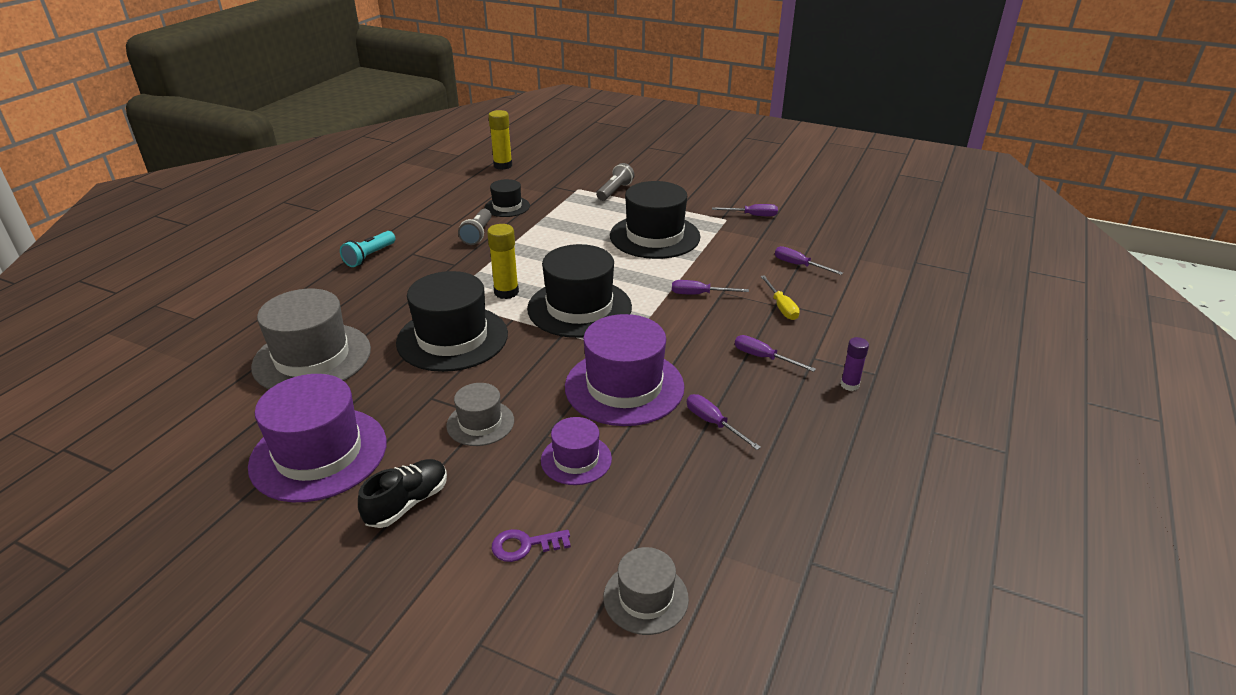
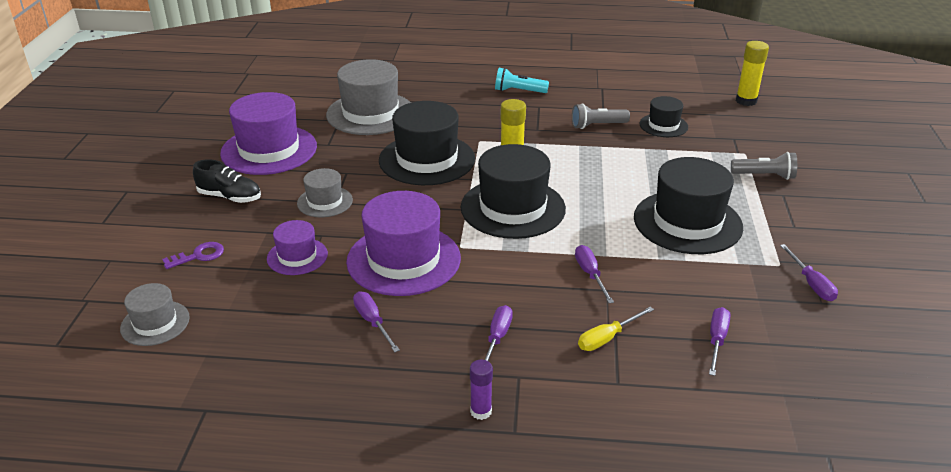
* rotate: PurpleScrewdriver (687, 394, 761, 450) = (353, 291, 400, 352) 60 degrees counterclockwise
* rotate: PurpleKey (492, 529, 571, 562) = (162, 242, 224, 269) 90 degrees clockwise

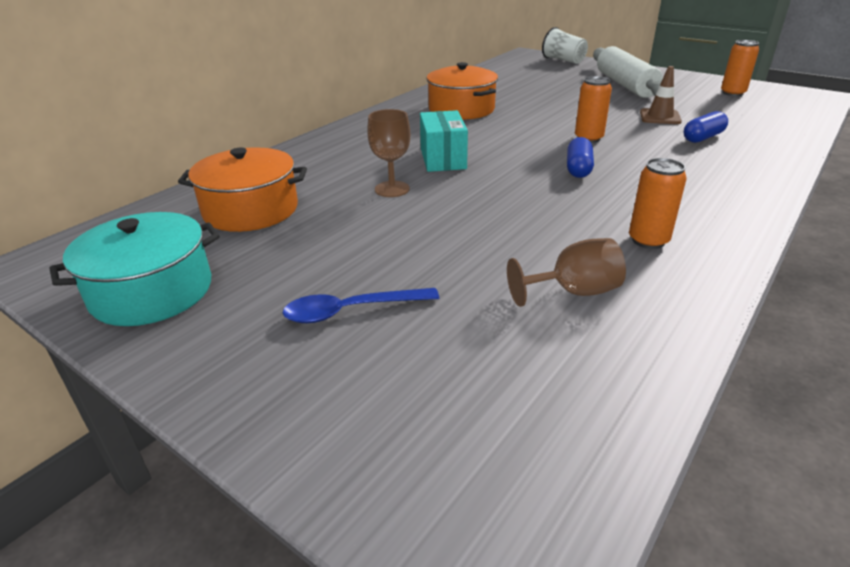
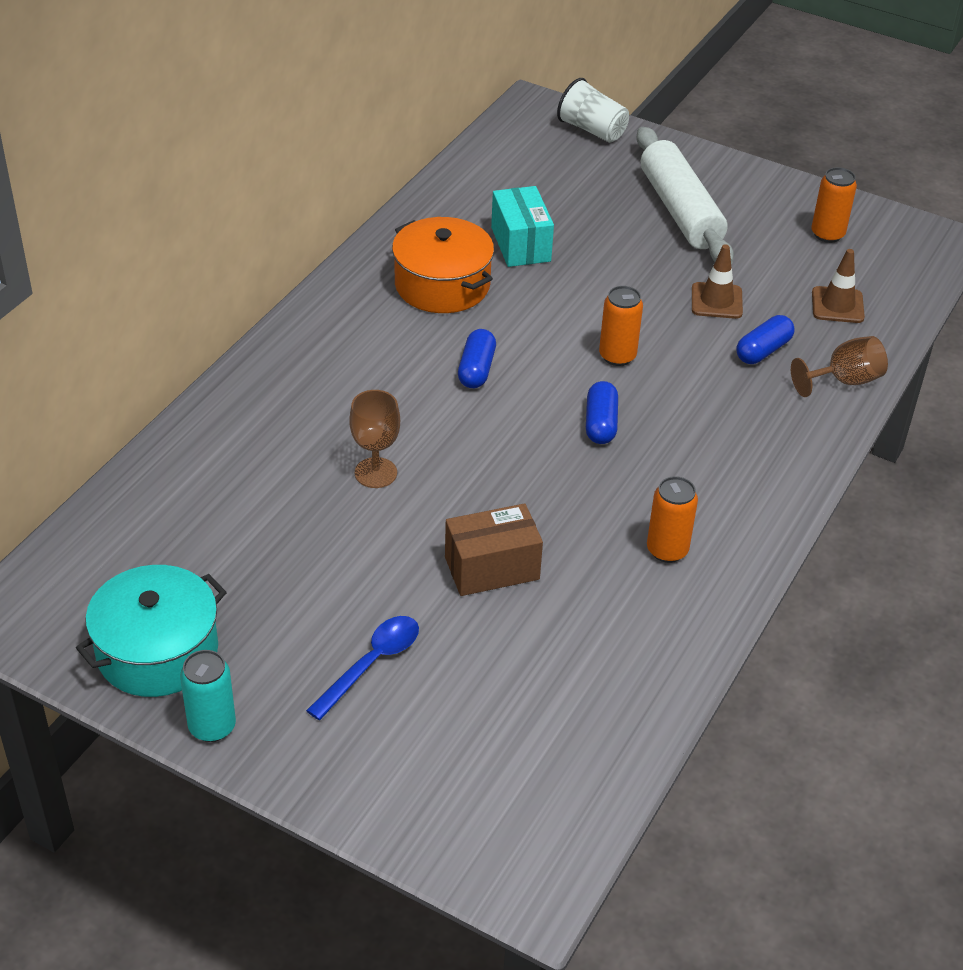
* move: TurquoiseBox (420, 110, 468, 172) to (491, 186, 554, 267)
* delete: OrangePot (178, 148, 307, 232)
* move: BrownGoblet (507, 238, 626, 307) to (791, 336, 888, 397)
* rotate: BlueSpoon (283, 288, 439, 323) = (306, 616, 419, 720) 150 degrees clockwise
* insert: BrownTrafficCone (812, 249, 865, 323)
* insert: BlueCapsule (458, 329, 496, 388)
* insert: BrownBox (445, 503, 543, 596)
* insert: TurquoiseCan (180, 650, 236, 742)

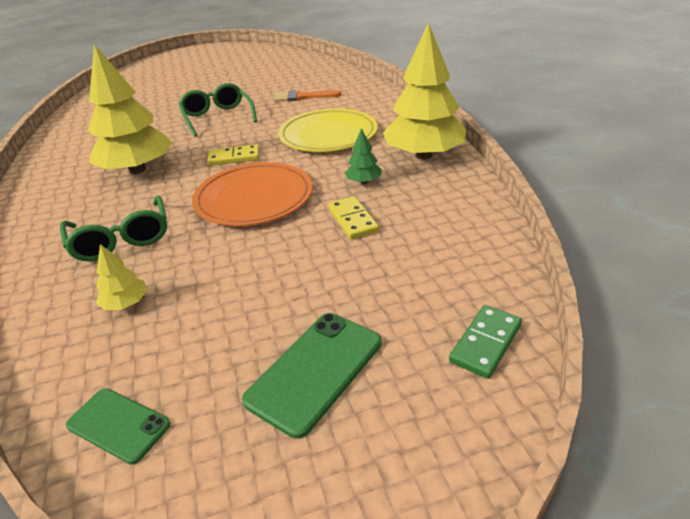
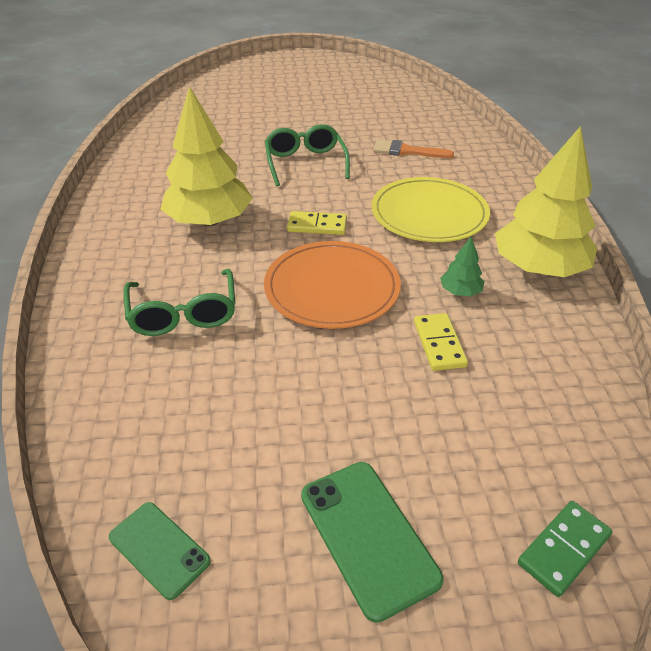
* delete: YellowTree (96, 244, 147, 310)
* rotate: GreenPhone (242, 313, 381, 439) = (301, 462, 444, 623) 75 degrees counterclockwise

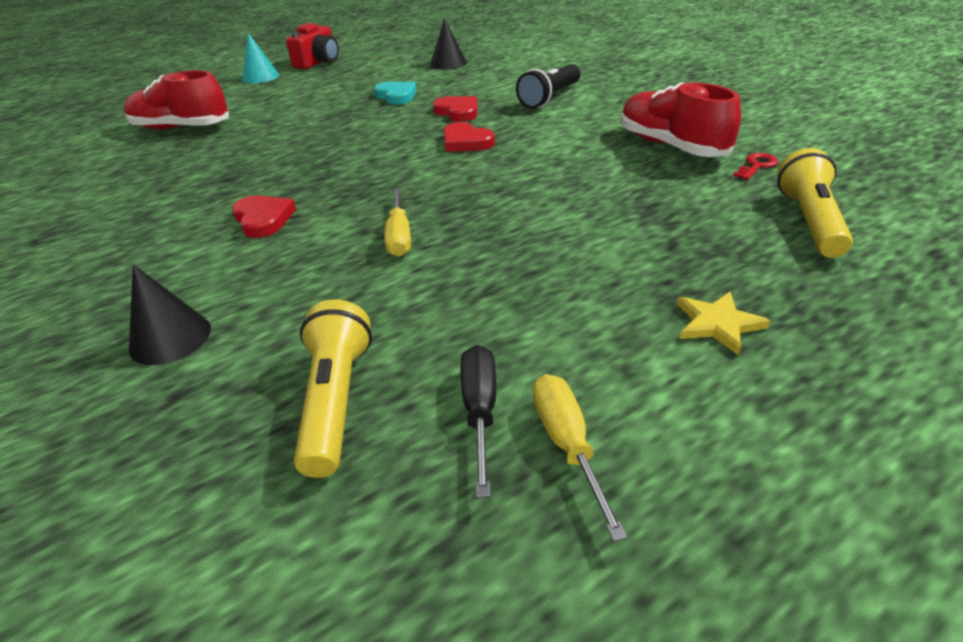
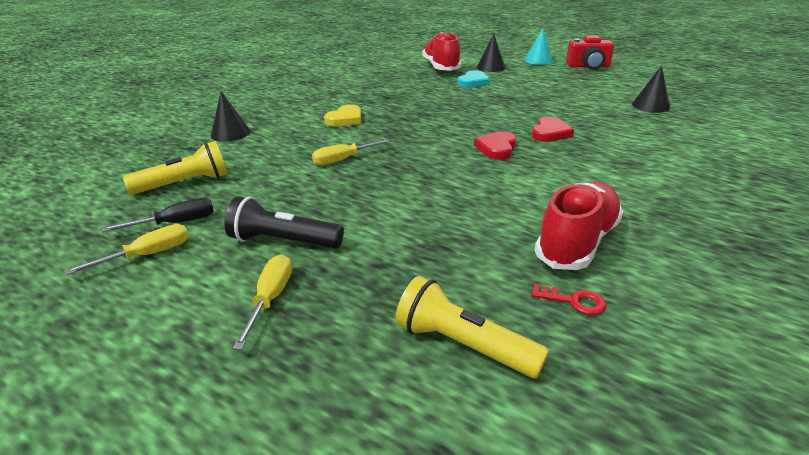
* move: BlackFlashlight (516, 64, 580, 109) to (224, 196, 344, 249)
* move: TurquoiseHeart (374, 82, 417, 105) to (457, 70, 490, 88)
* rotate: YellowFlashlight (777, 148, 853, 258) = (395, 276, 549, 378) 135 degrees counterclockwise
* recolor: RedHeart (232, 195, 296, 238) to YellowHeart (324, 104, 361, 126)
* replace: YellowStar (677, 292, 770, 355) to YellowScrewdriver (233, 254, 292, 350)
* insert: BlackCone (477, 34, 506, 72)

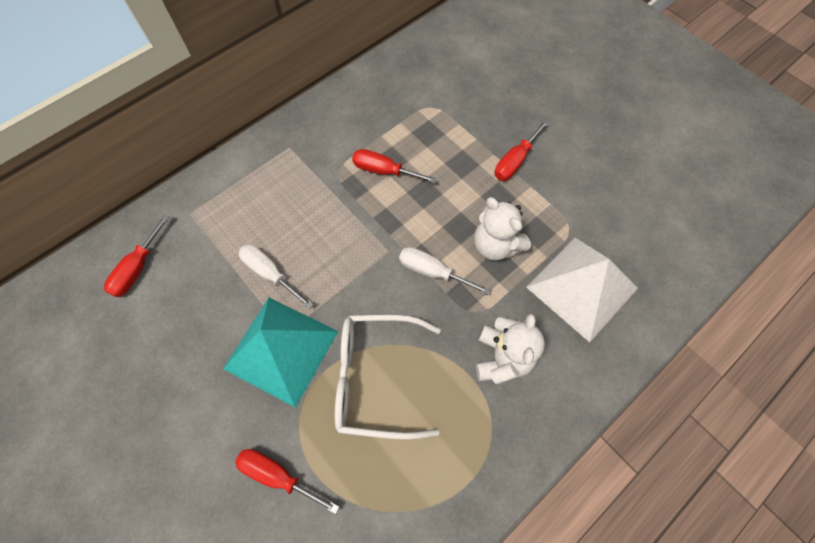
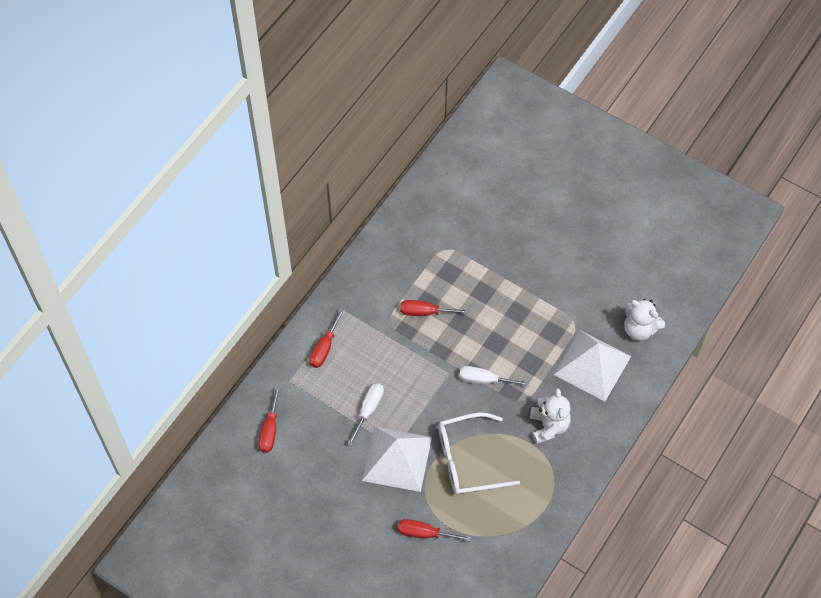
* move: RedScrewdriver (495, 120, 549, 181) to (309, 308, 345, 368)
* move: WhiteTeddyBear (474, 197, 531, 260) to (624, 299, 665, 341)
* rotate: WhiteScrewdriver (239, 244, 314, 309) = (347, 383, 384, 446) 90 degrees clockwise
* recolor: TurquoisePyramid (223, 298, 339, 408) to WhitePyramid (362, 427, 432, 492)

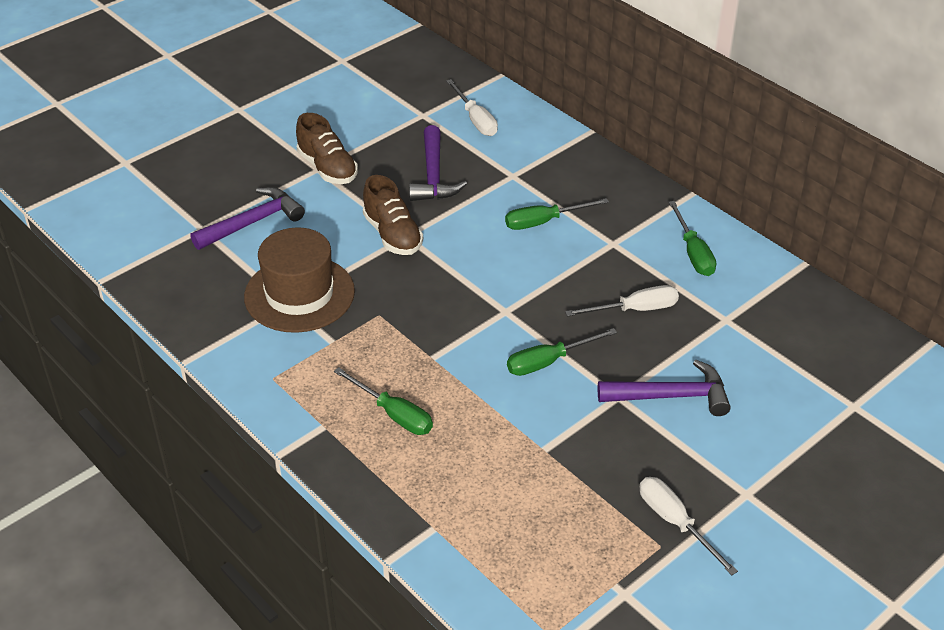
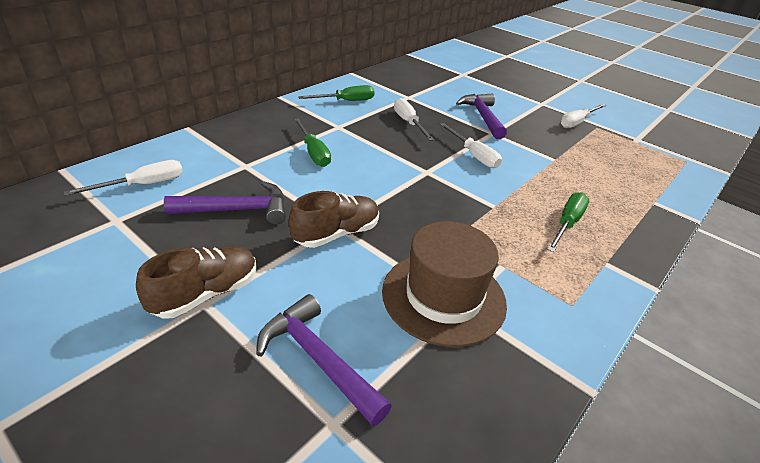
* recolor: GreenScrewdriver (507, 328, 617, 376) to WhiteScrewdriver (440, 123, 502, 168)

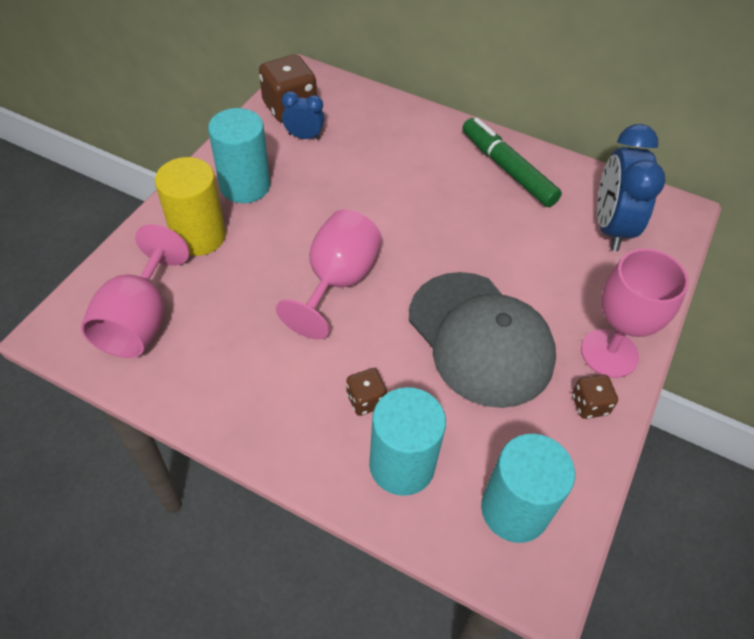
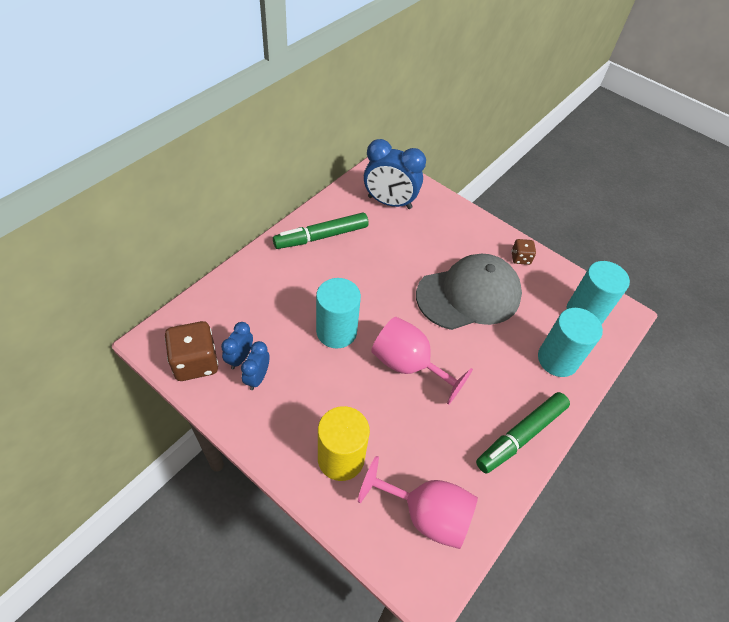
* move: TurquoiseCylinder (208, 108, 270, 203) to (316, 278, 361, 349)
* delete: PinkGoblet (581, 248, 689, 378)
* delete: BrownDice (346, 368, 387, 416)
* insert: BlueClock (241, 341, 269, 390)
* insert: GreenMarker (476, 392, 570, 474)

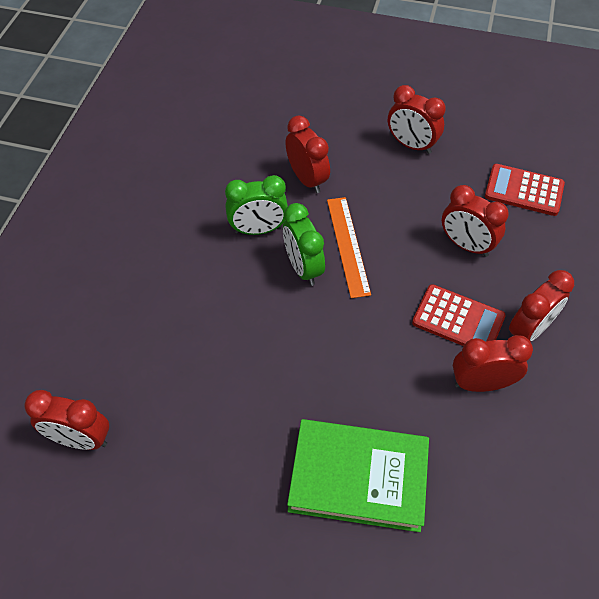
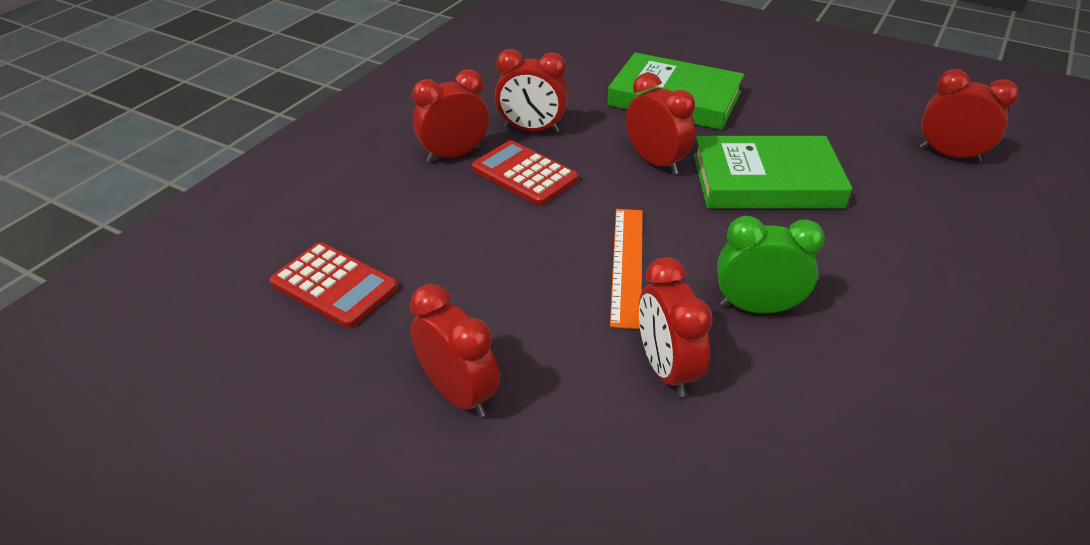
* move: RedClock (442, 185, 509, 257) to (626, 73, 695, 175)
* delete: GreenClock (283, 203, 325, 286)
* insert: GreenBook (693, 136, 853, 209)

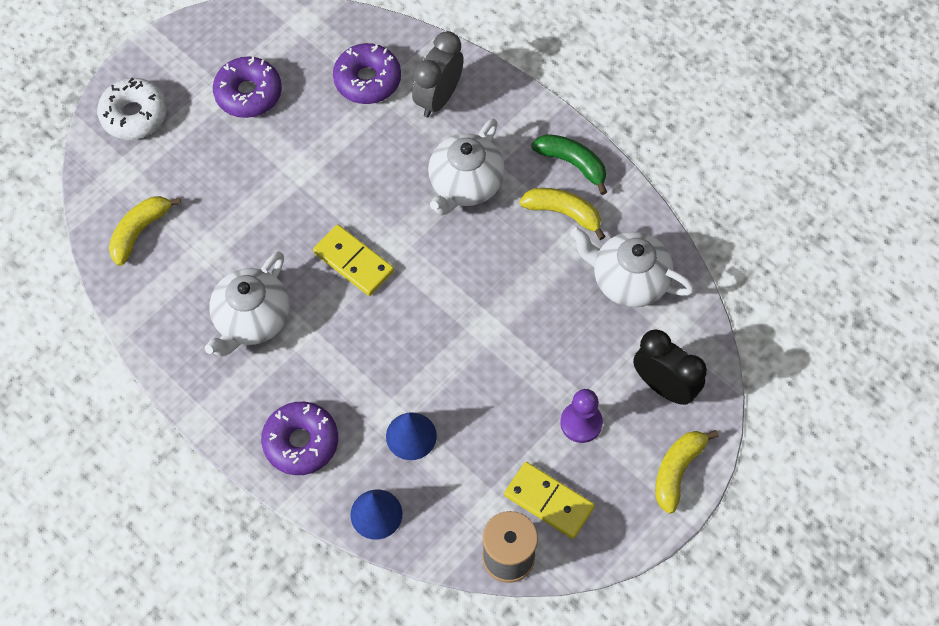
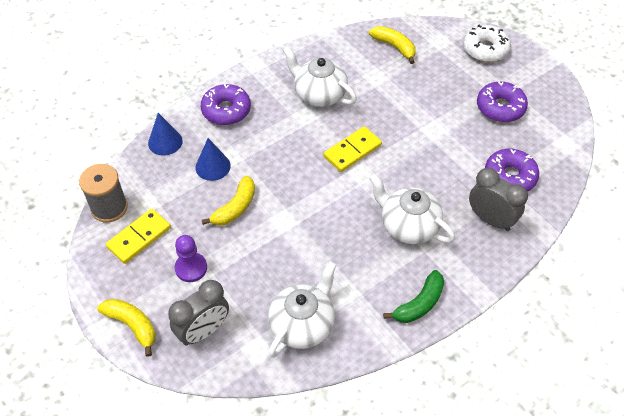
* move: YellowBanana (519, 188, 606, 240) to (202, 176, 255, 226)
* recolor: BlackClock (633, 329, 707, 405) to GreyClock (168, 280, 229, 346)

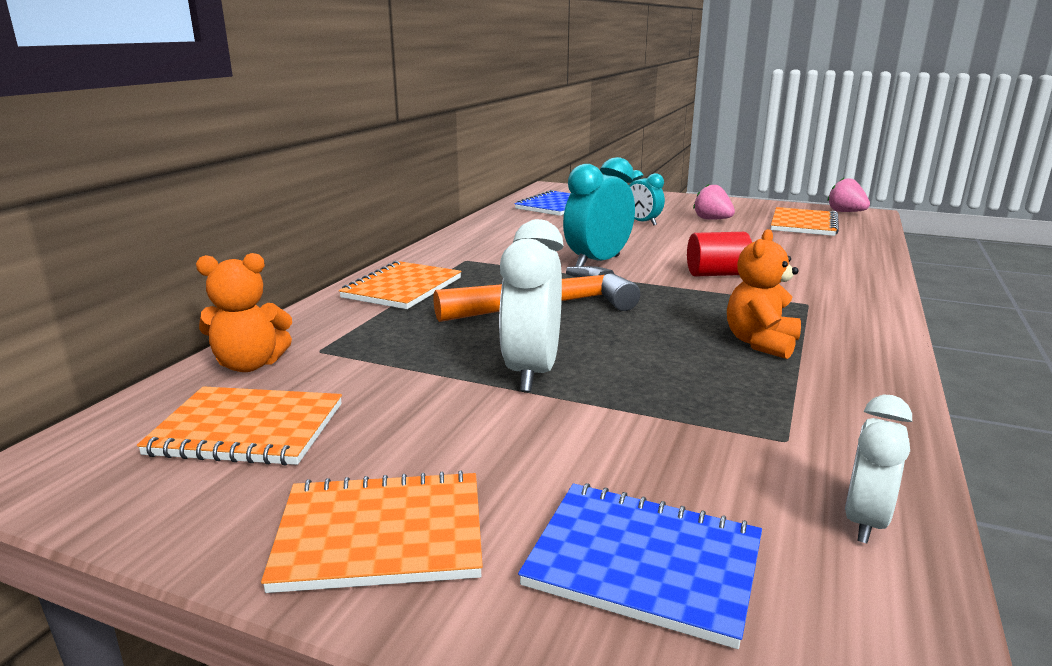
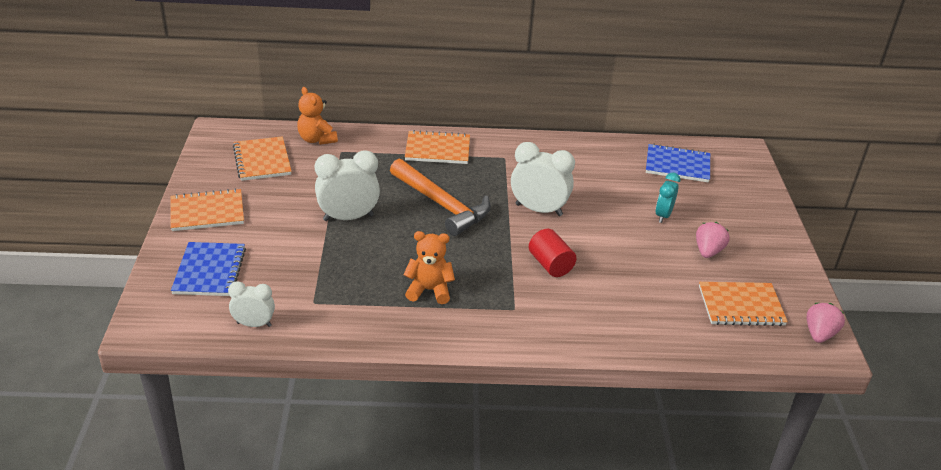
* recolor: TurquoiseClock (563, 157, 635, 267) to WhiteClock (511, 142, 575, 216)
* rotate: OrangeNotebook (261, 470, 483, 593) = (171, 189, 244, 231) 75 degrees counterclockwise

